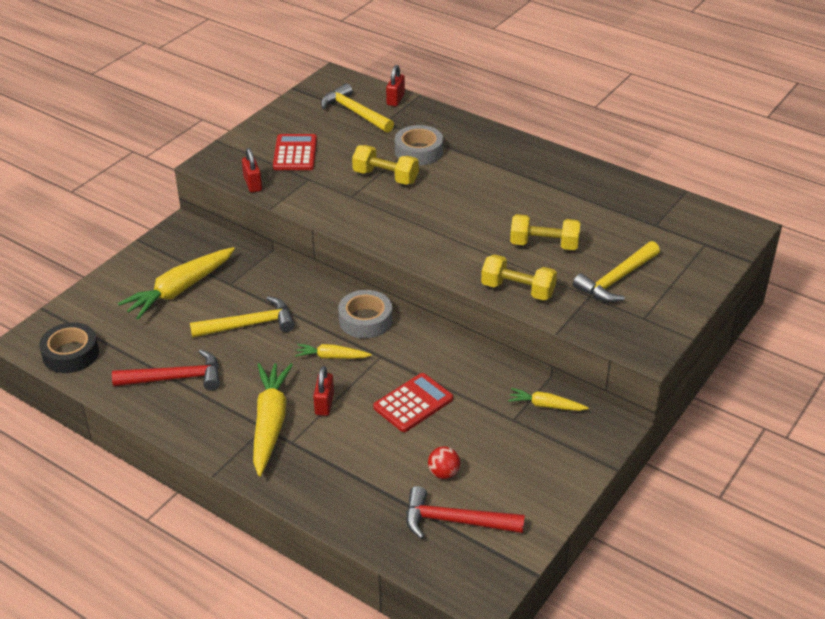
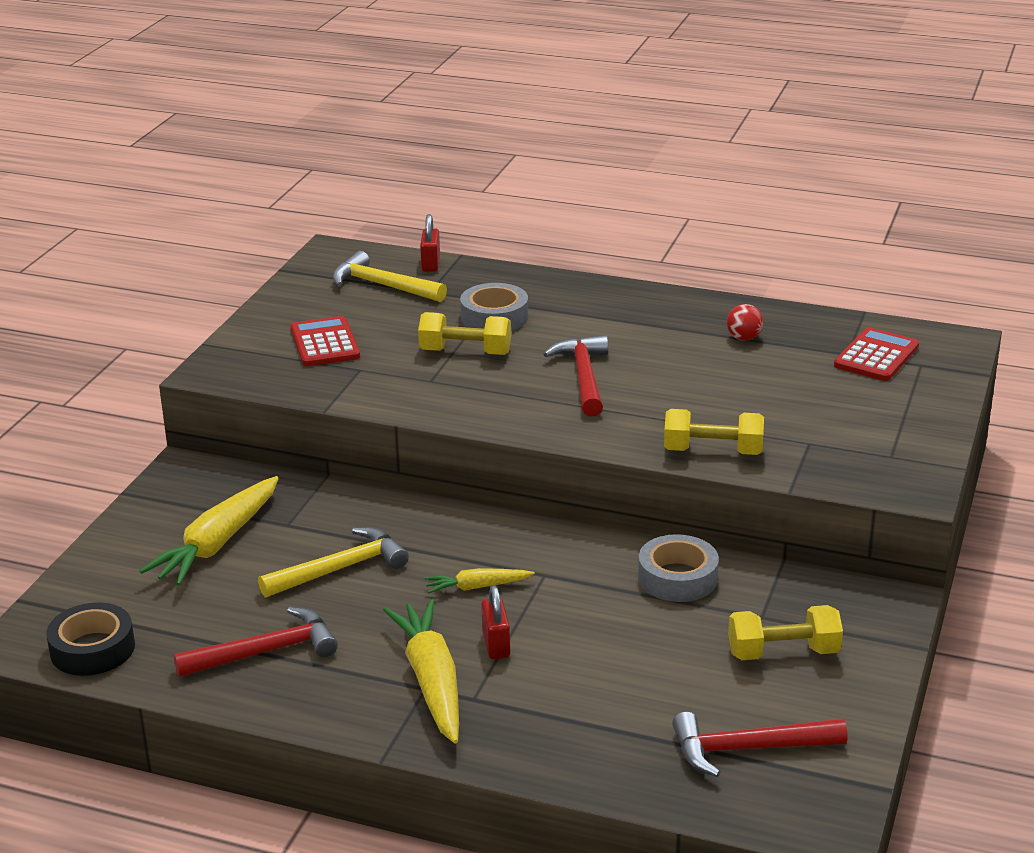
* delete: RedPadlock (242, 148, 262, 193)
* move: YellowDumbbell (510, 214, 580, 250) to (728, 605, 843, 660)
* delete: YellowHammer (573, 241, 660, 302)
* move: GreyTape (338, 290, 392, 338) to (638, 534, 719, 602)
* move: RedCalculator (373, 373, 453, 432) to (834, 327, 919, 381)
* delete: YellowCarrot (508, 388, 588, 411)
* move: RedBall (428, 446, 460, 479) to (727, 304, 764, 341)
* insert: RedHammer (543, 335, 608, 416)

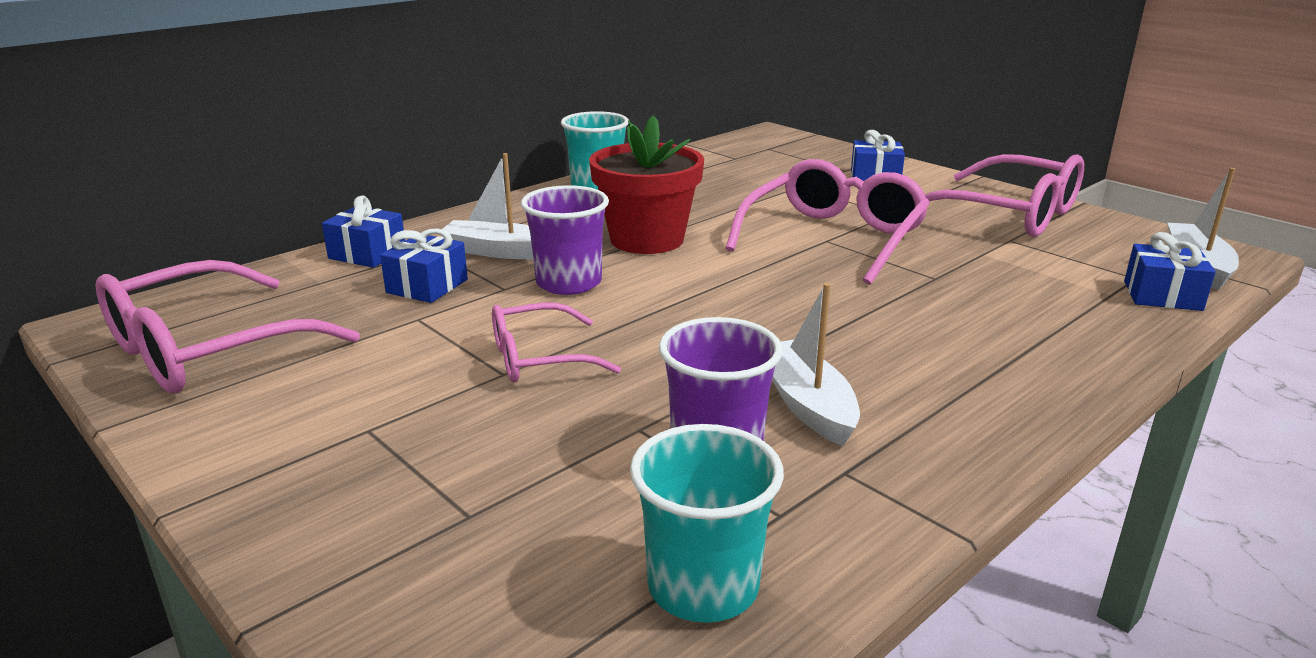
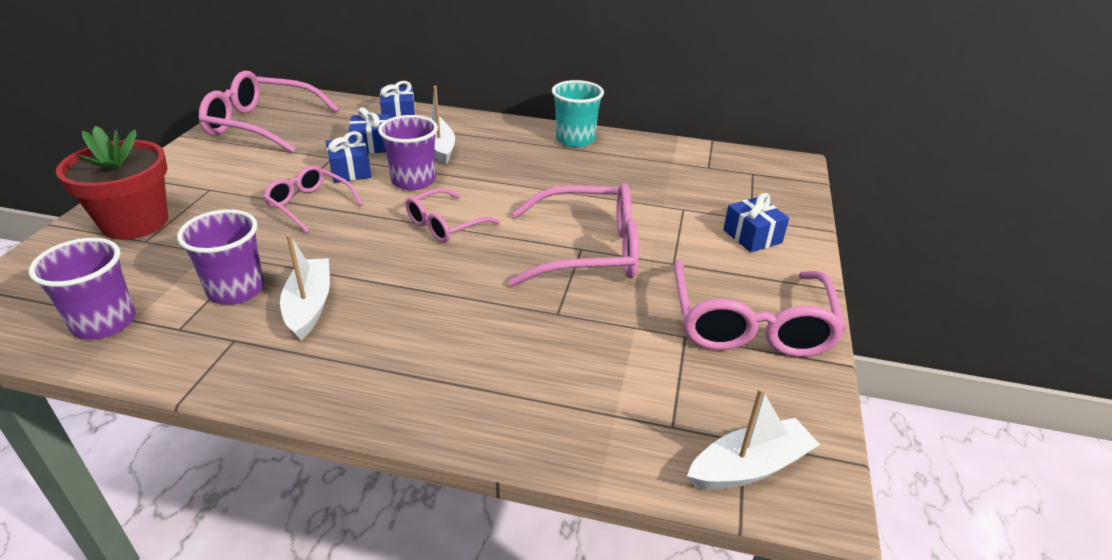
* move: RedFlowerPot (589, 115, 704, 254) to (56, 126, 168, 240)
* move: BlueGift (1124, 232, 1216, 311) to (326, 131, 371, 183)
* rotate: WhiteBoat (772, 283, 860, 446) = (280, 234, 330, 340) 45 degrees counterclockwise
* recolor: TurquoiseCup (630, 424, 784, 623) to PurpleCup (29, 238, 136, 340)
* insert: PinkGlasses (406, 188, 500, 243)

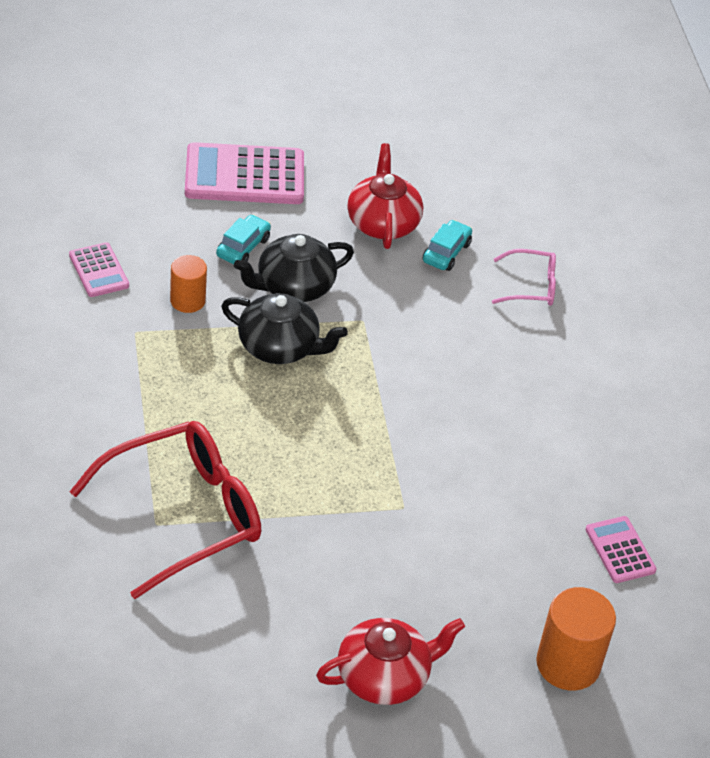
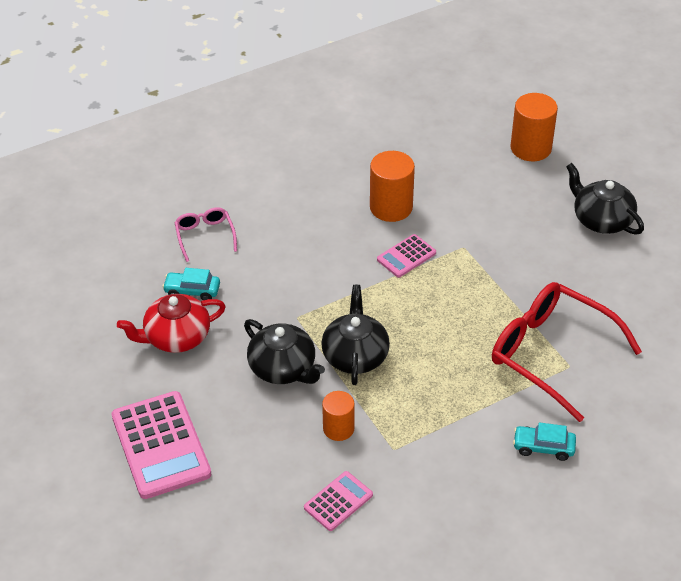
* move: TurquoiseCar (216, 214, 271, 264) to (513, 422, 576, 461)
* move: PinkCalculator (585, 516, 657, 583) to (377, 234, 436, 278)
* recolor: RedTeapot (316, 618, 465, 705) to BlackTeapot (566, 163, 644, 235)
* insert: OrangeCylinder (370, 151, 415, 222)

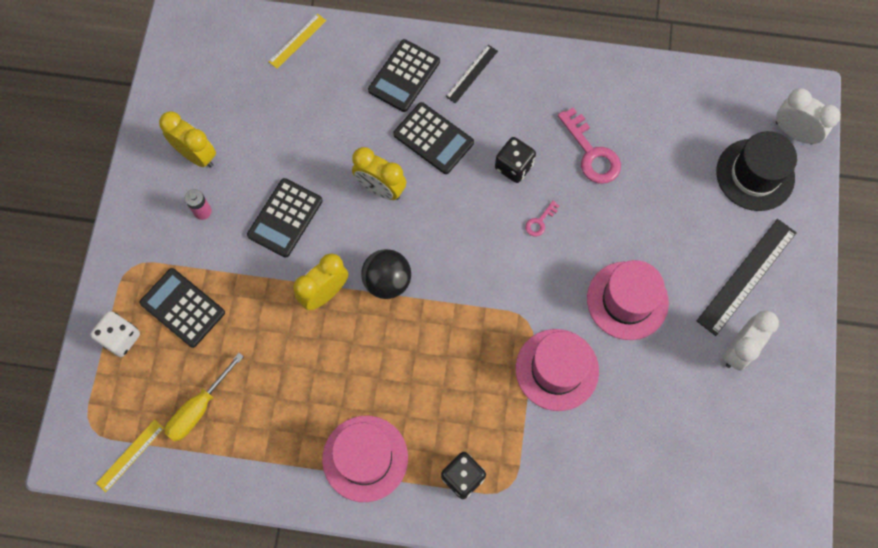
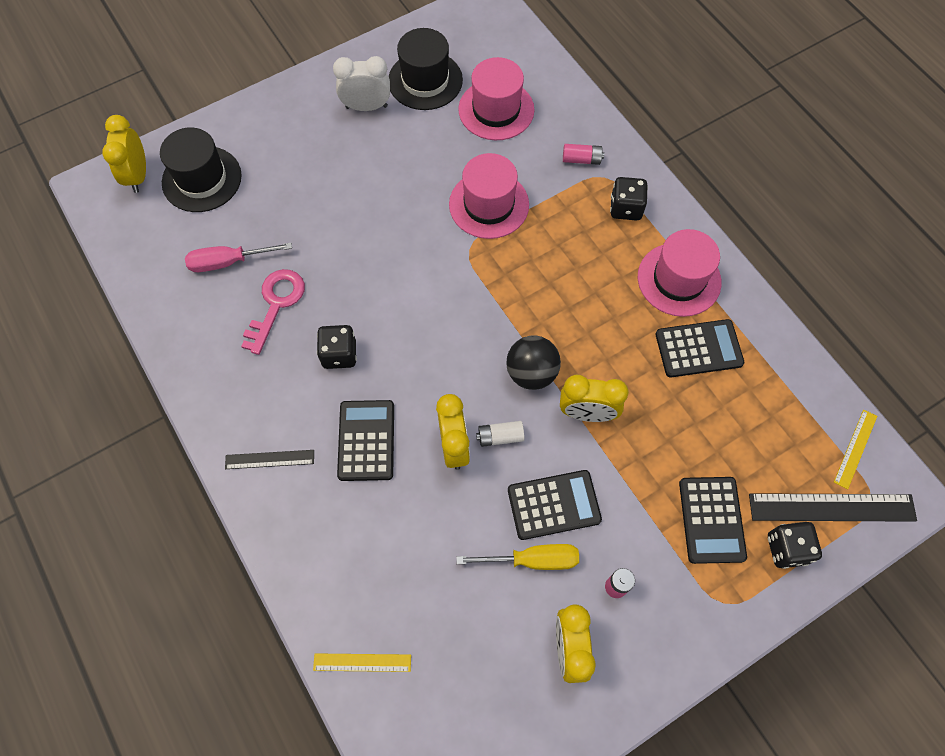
* move: BlackCalculator (368, 39, 440, 112) to (655, 319, 744, 378)
* recolor: WhiteClock (776, 88, 841, 145) to YellowClock (102, 115, 146, 193)
* delete: PinkKey (525, 201, 559, 237)
* move: BlackRuler (697, 219, 797, 336) to (749, 493, 917, 522)
* move: PinkHat (587, 260, 669, 340) to (458, 57, 534, 140)
* recolor: WhiteDice (90, 311, 140, 357) to BlackDice (768, 522, 822, 569)
* move: YellowScrewdriver (165, 353, 244, 441) to (456, 544, 579, 570)
* rotate: YellowRuler (96, 419, 164, 492) = (834, 410, 877, 490) 60 degrees counterclockwise
* insert: BlackHat (389, 28, 463, 110)
* insert: PinkBattery (563, 144, 604, 165)
* insert: PinkScrewdriver (185, 243, 292, 272)
* insert: WhiteBattery (476, 421, 524, 447)

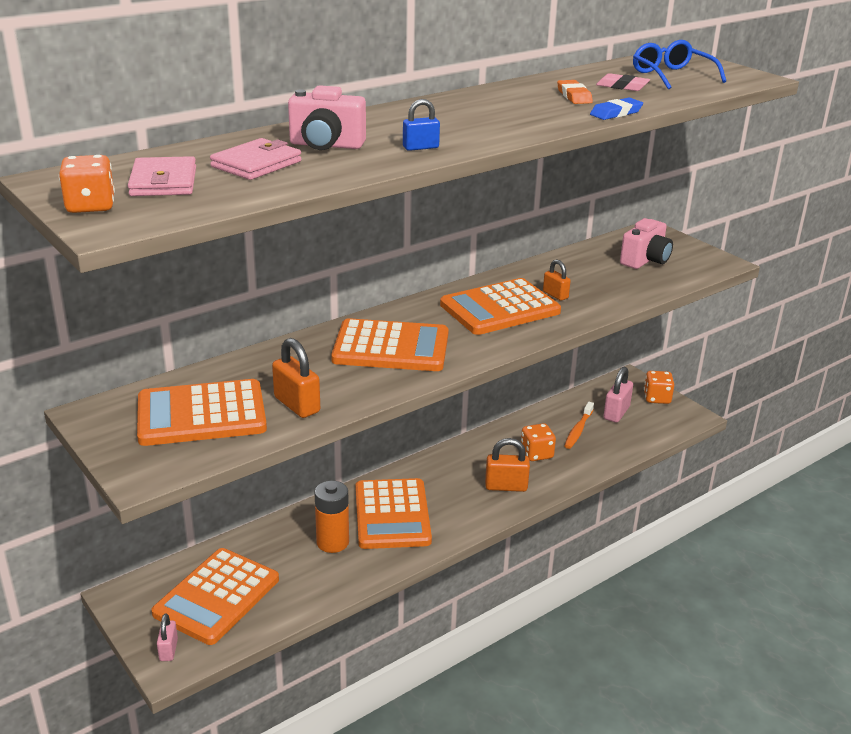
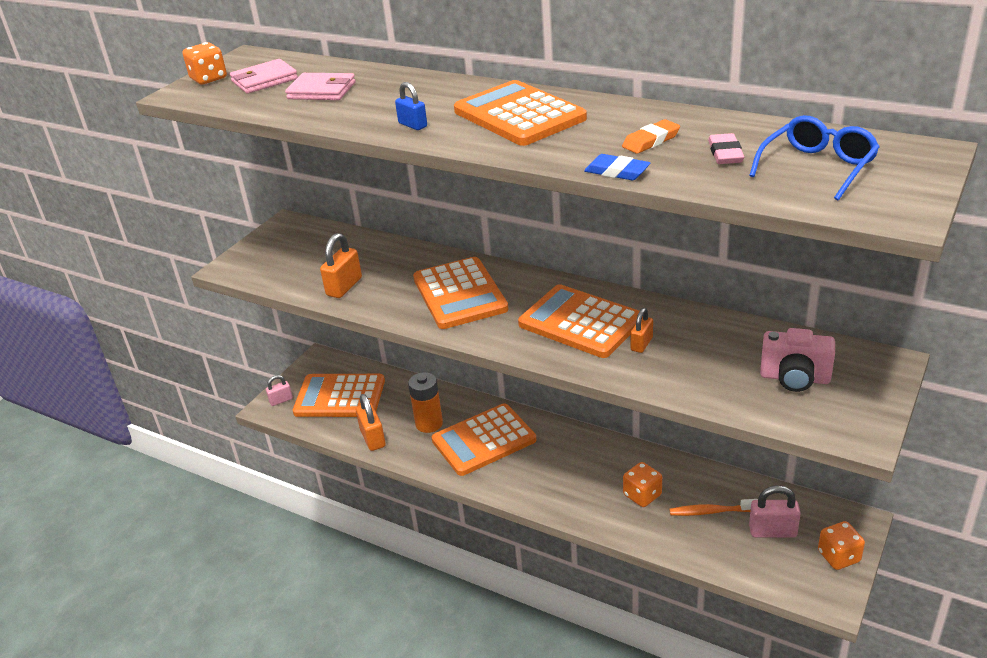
* delete: PinkCamera (288, 85, 366, 150)
* move: OrangeCalculator (137, 379, 267, 446) to (454, 80, 587, 146)
* move: OrangePadlock (485, 438, 530, 492) to (356, 394, 386, 451)

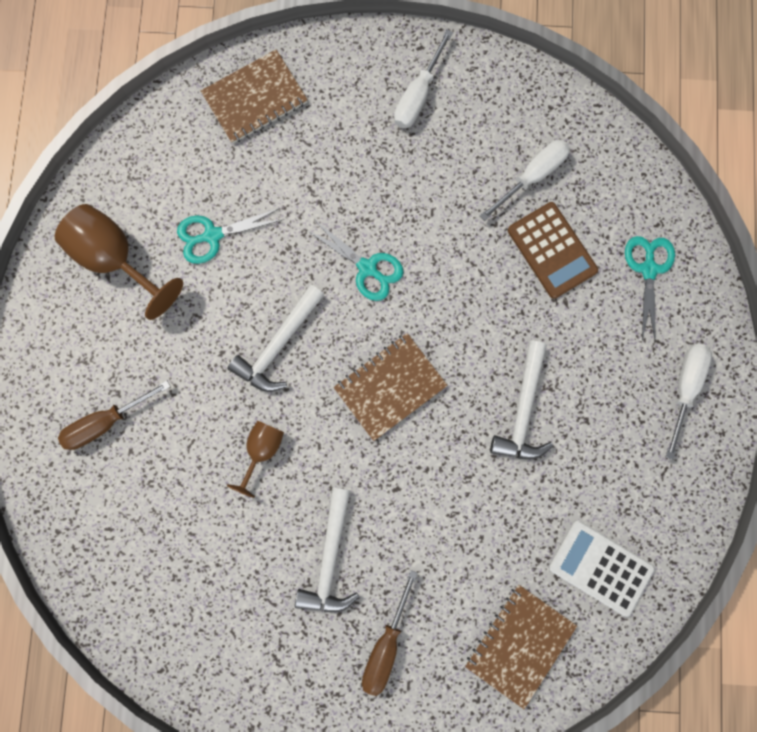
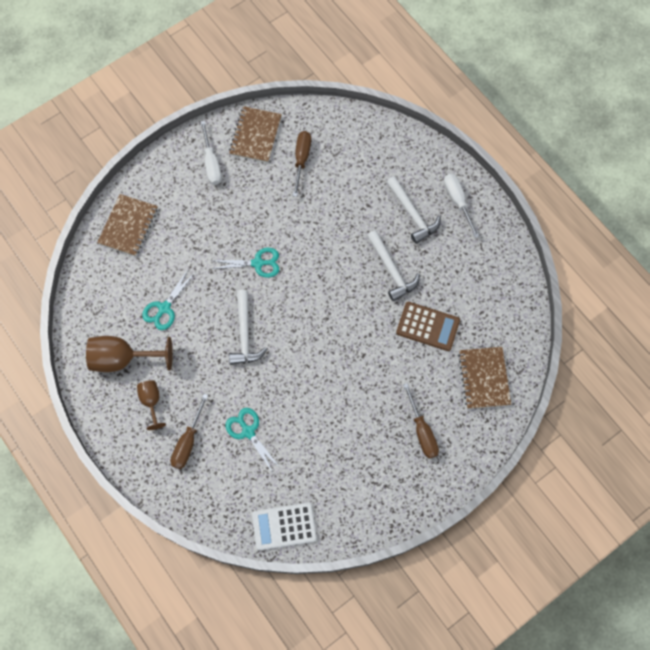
* recolor: WhiteScrewdriver (480, 140, 570, 221) to BrownScrewdriver (293, 131, 311, 197)
* move: BrownCalculator (508, 202, 598, 299) to (396, 302, 460, 351)
* move: TurquoiseScissors (625, 236, 675, 340) to (225, 408, 281, 473)
* move: BrownNotebook (334, 333, 448, 441) to (229, 106, 282, 163)
* move: BrownGoblet (227, 420, 284, 498) to (137, 380, 166, 430)
* move: WhiteHammer (295, 487, 359, 612) to (386, 176, 441, 244)
* move: WhiteCalculator (548, 520, 655, 617) to (252, 502, 317, 551)

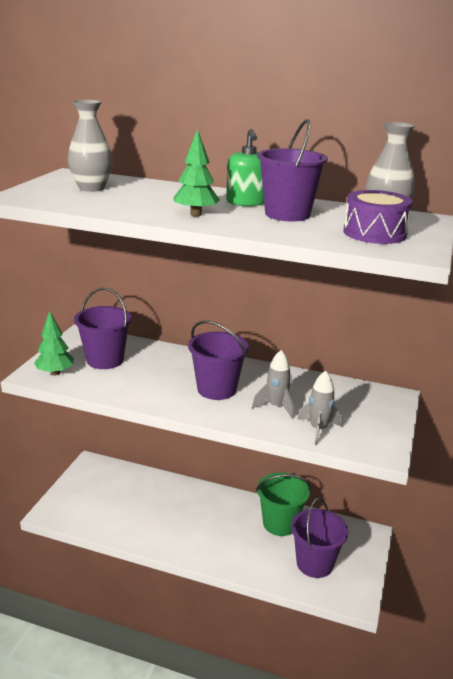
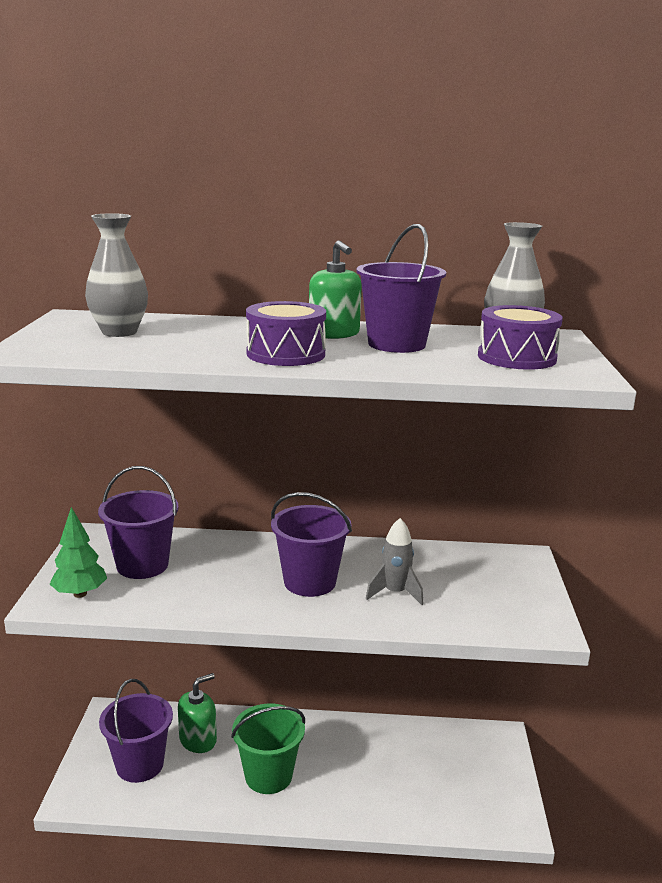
* replace: GreenTree (173, 129, 220, 216) to PurpleDrum (246, 301, 326, 366)
* delete: GreyRocket (297, 371, 343, 445)
* move: GreenBucket (256, 472, 311, 536) to (231, 703, 305, 794)
* move: PurpleBucket (291, 498, 348, 578) to (99, 679, 173, 783)
* insert: GreenSoapDispenser (178, 673, 217, 753)

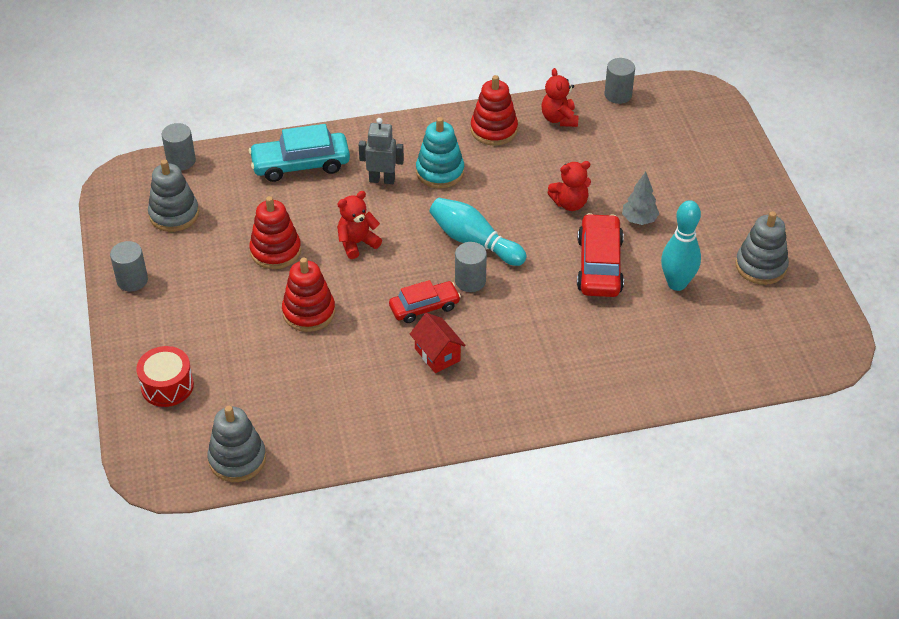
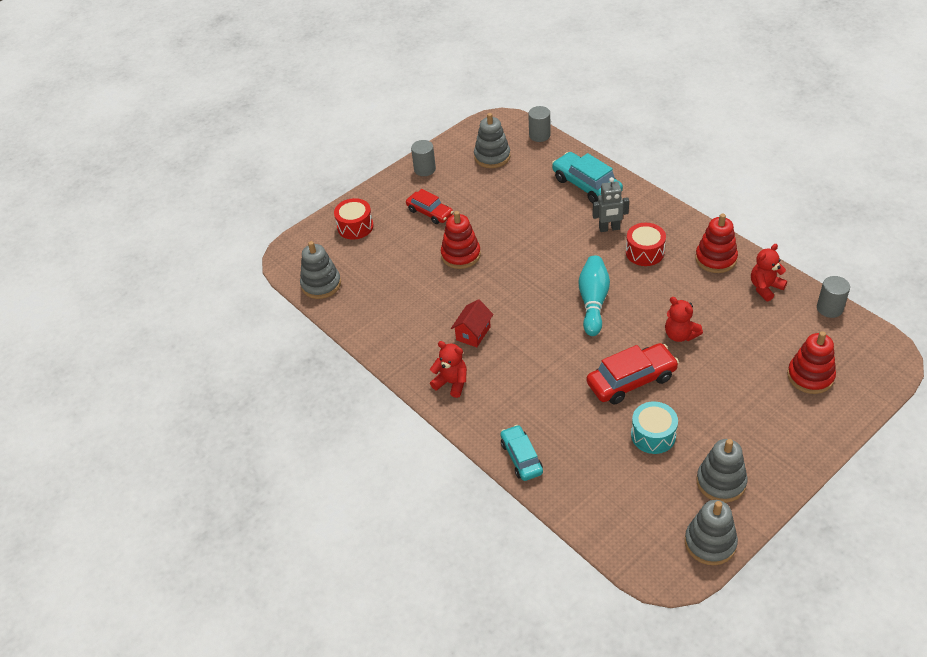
* replace: TurquoiseStackingToy (416, 117, 464, 188) to RedDrum (626, 223, 666, 266)
* rotate: GreyRobot (359, 118, 404, 184) = (592, 177, 629, 232) 105 degrees clockwise
* delete: GreyTree (622, 172, 659, 225)
* move: RedTeddyBear (337, 191, 382, 259) to (430, 341, 467, 398)
* move: RedStackingToy (249, 196, 301, 269) to (787, 331, 836, 394)
* replace: TurquoiseBowlingPin (661, 200, 701, 291) to TurquoiseDrum (631, 402, 678, 454)
* delete: GreyCylinder (455, 242, 487, 292)
* move: RedCar (389, 280, 461, 323) to (406, 189, 453, 224)
* insert: TurquoiseCar (500, 425, 543, 481)
* insert: GreyStackingToy (685, 500, 738, 565)

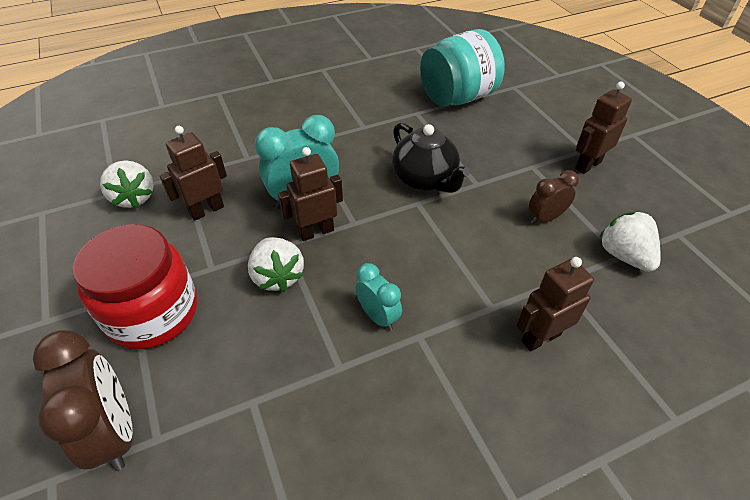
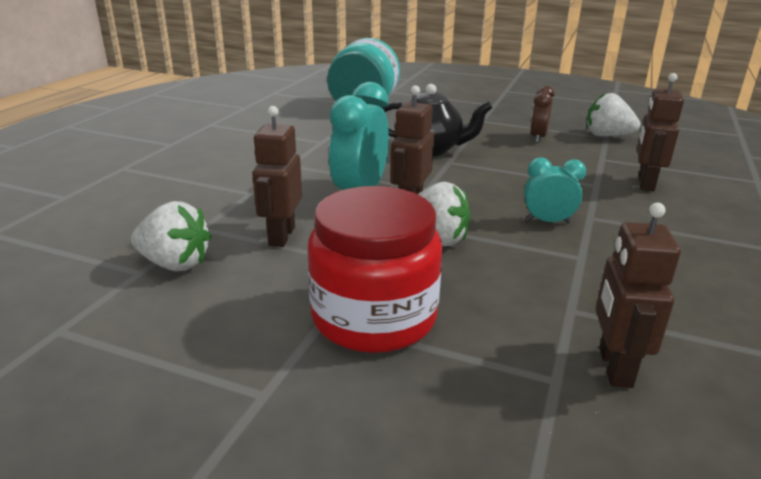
* move: BrownRobot (575, 82, 632, 174) to (596, 203, 681, 388)
* delete: BrownClock (33, 330, 133, 471)

